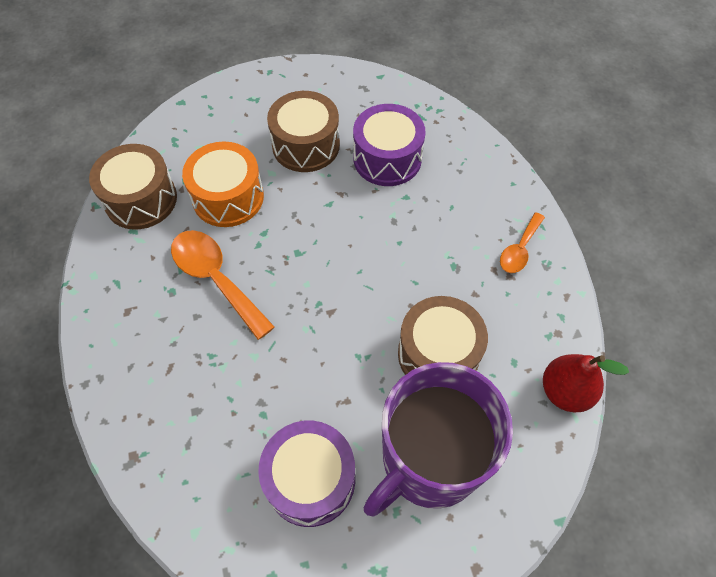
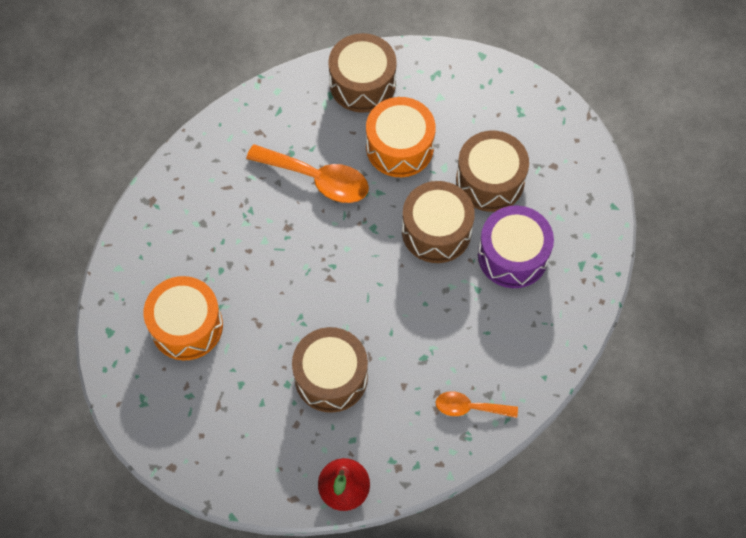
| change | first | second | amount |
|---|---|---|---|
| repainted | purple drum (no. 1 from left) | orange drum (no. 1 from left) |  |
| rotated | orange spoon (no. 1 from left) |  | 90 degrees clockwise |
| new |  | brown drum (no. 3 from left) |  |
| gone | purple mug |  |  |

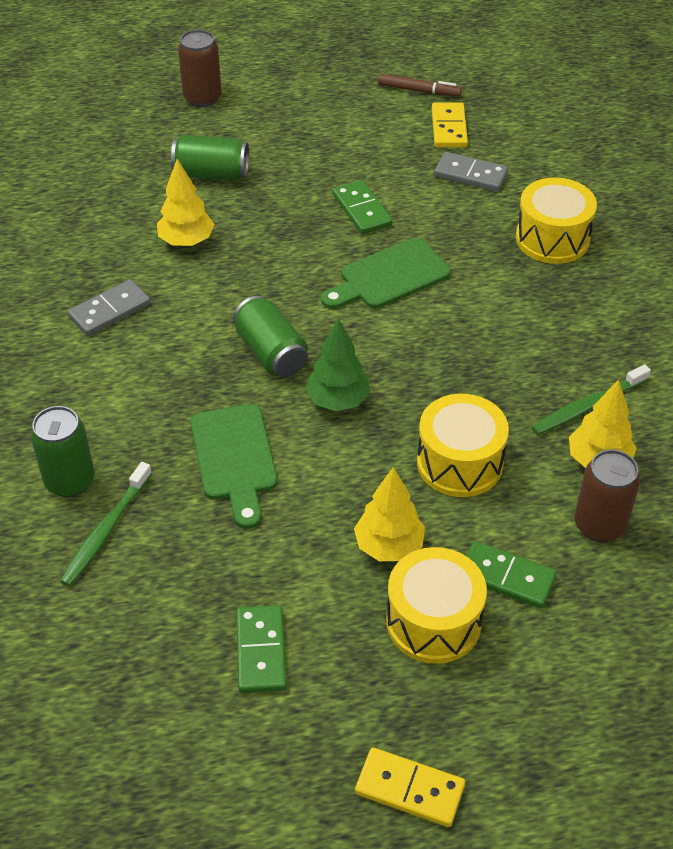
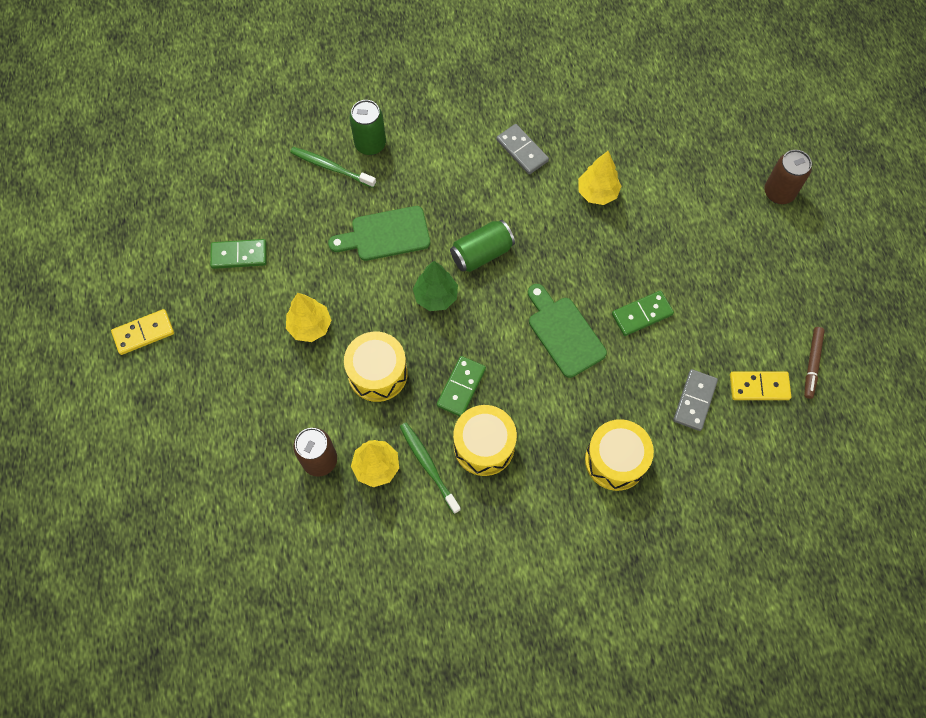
| change | first | second | amount |
|---|---|---|---|
| rotated | yellow domino (no. 1 from left) |  | 45 degrees clockwise |
| shifted | green domino (no. 3 from left in the first image) | green domino (no. 2 from left) |  |
| shifted | yellow drum (no. 1 from left in the first image) | yellow drum (no. 2 from left) |  |
| gone | green can (no. 2 from left) |  |  |

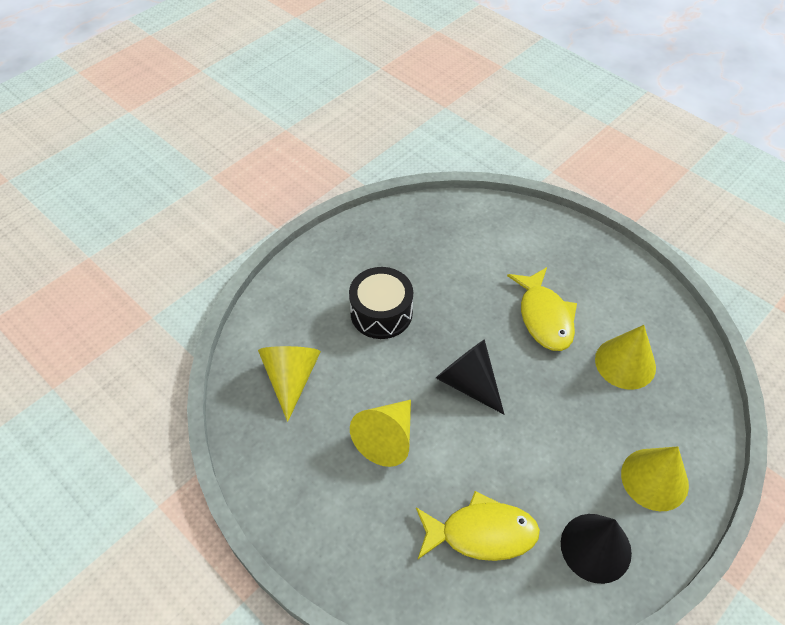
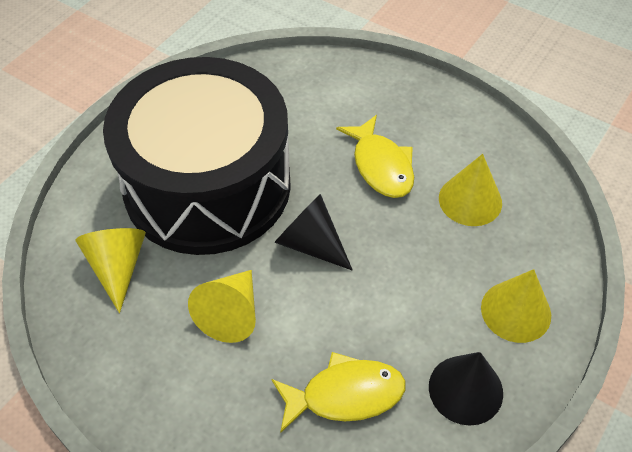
| change | first | second | amount |
|---|---|---|---|
| scaled | black drum |  | x2.46 |

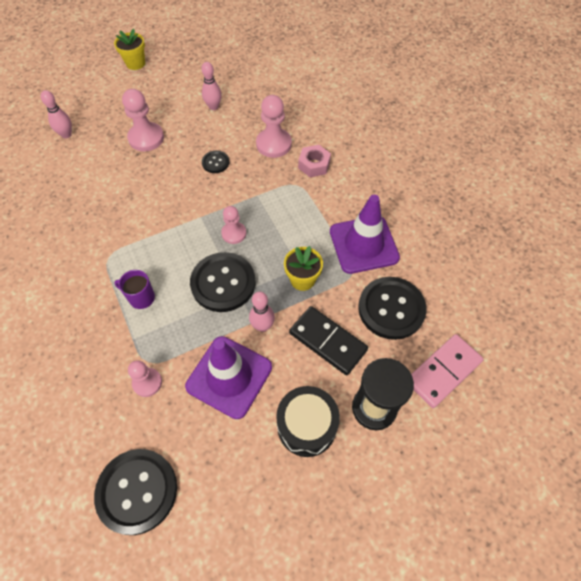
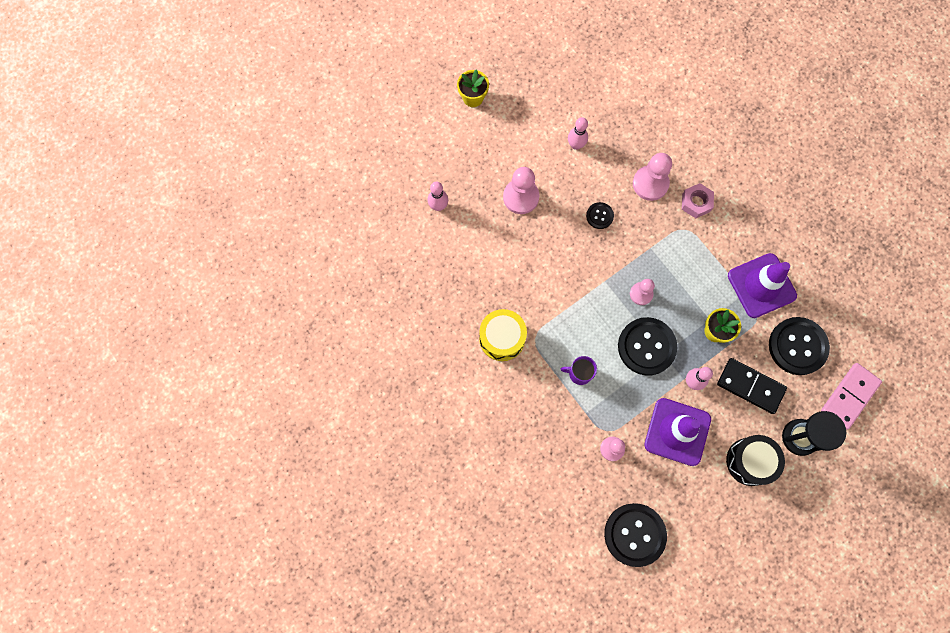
| change | first | second | amount |
|---|---|---|---|
| new |  | yellow drum |  |

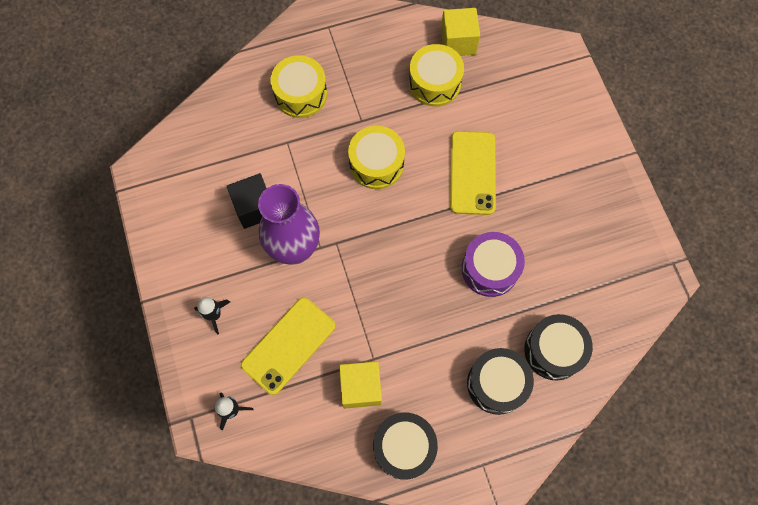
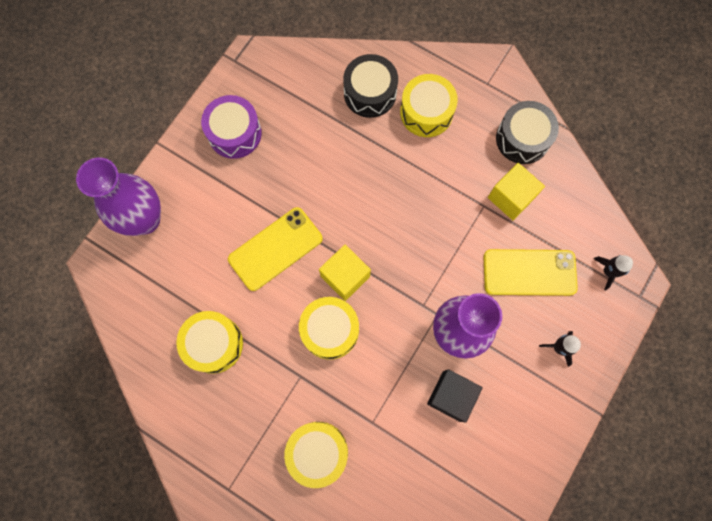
| change | first | second | amount |
|---|---|---|---|
| new |  | purple vase (no. 1 from left) |  |
| shifted | purple drum |  |  |
| shifted | yellow cube (no. 2 from left in the first image) | yellow cube (no. 1 from left) |  |
| repainted | black drum (no. 2 from left) | yellow drum (no. 4 from left) |  |

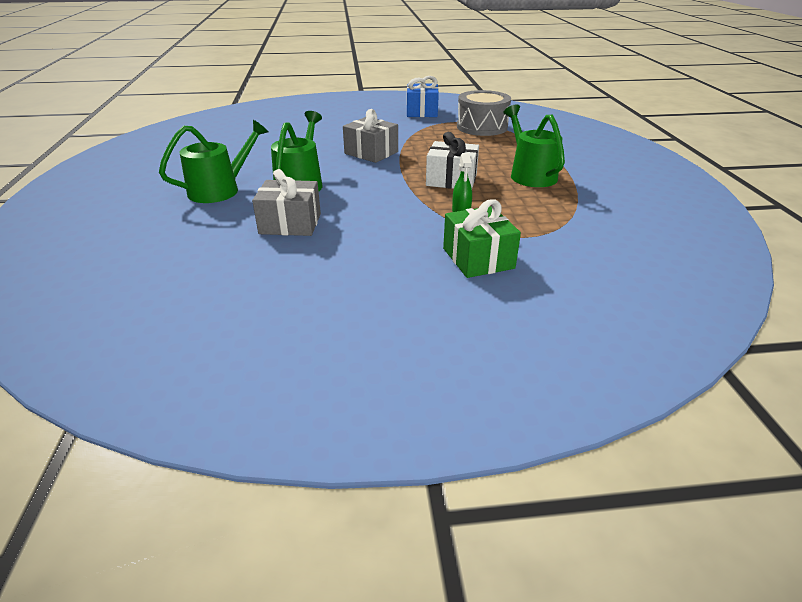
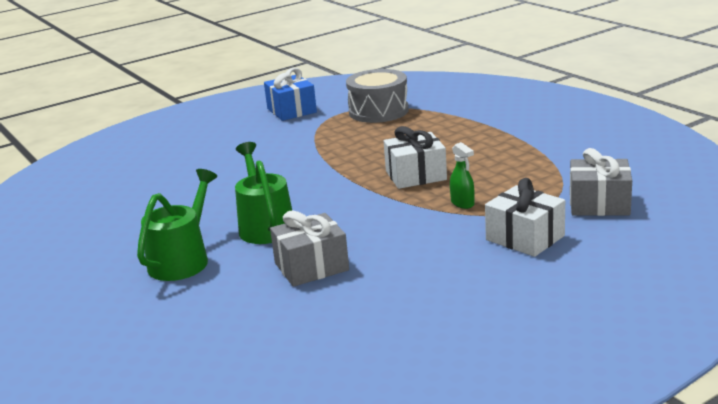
| change | first | second | amount |
|---|---|---|---|
| repainted | green gift | white gift (no. 2 from left) |  |
| shifted | grey gift (no. 2 from left) |  |  |
| gone | green watering can (no. 3 from left) |  |  |

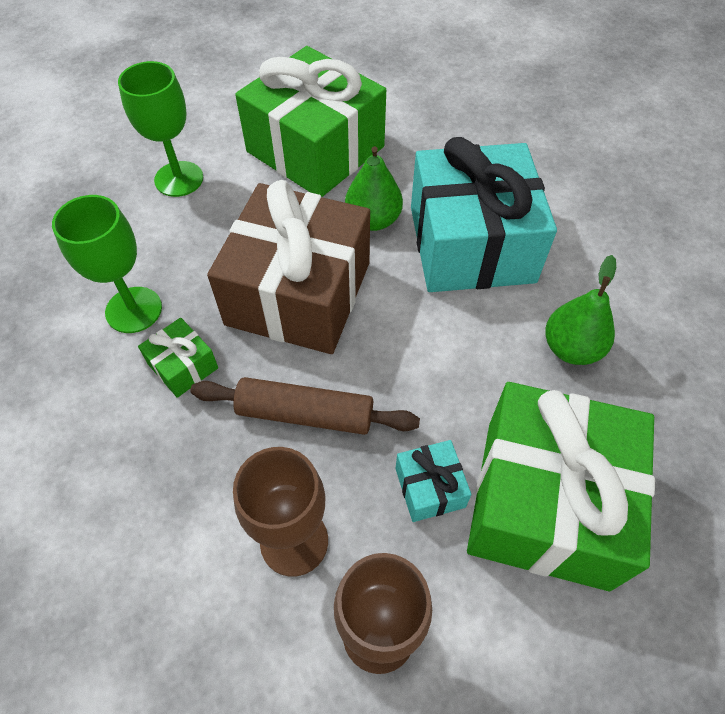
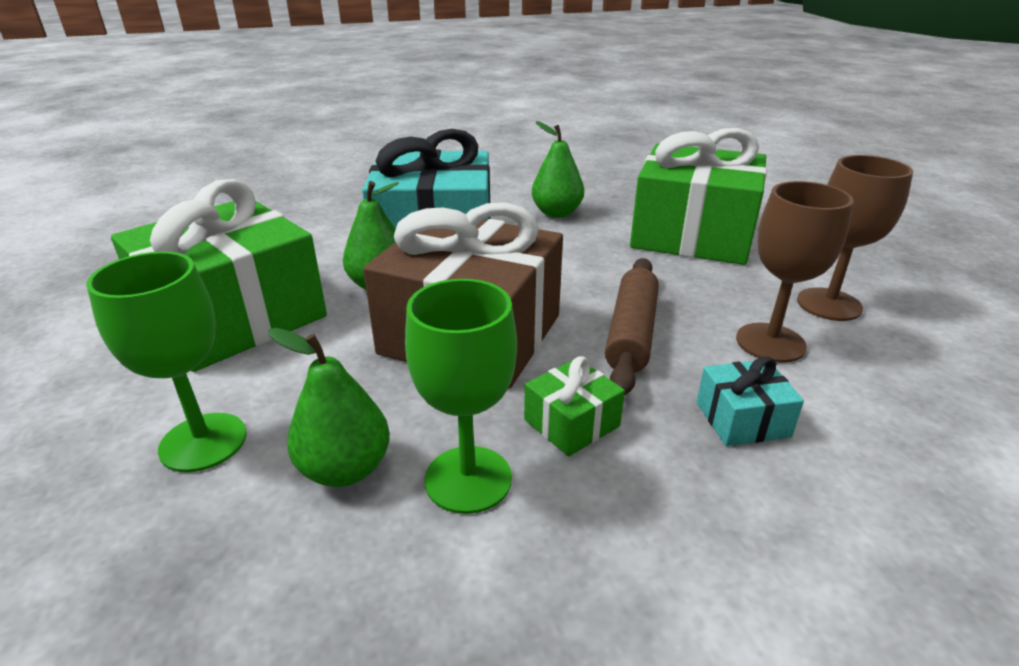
| change | first | second | amount |
|---|---|---|---|
| new |  | green pear (no. 1 from left) |  |
| shifted | turquoise gift (no. 1 from left in the first image) | turquoise gift (no. 2 from left) |  |

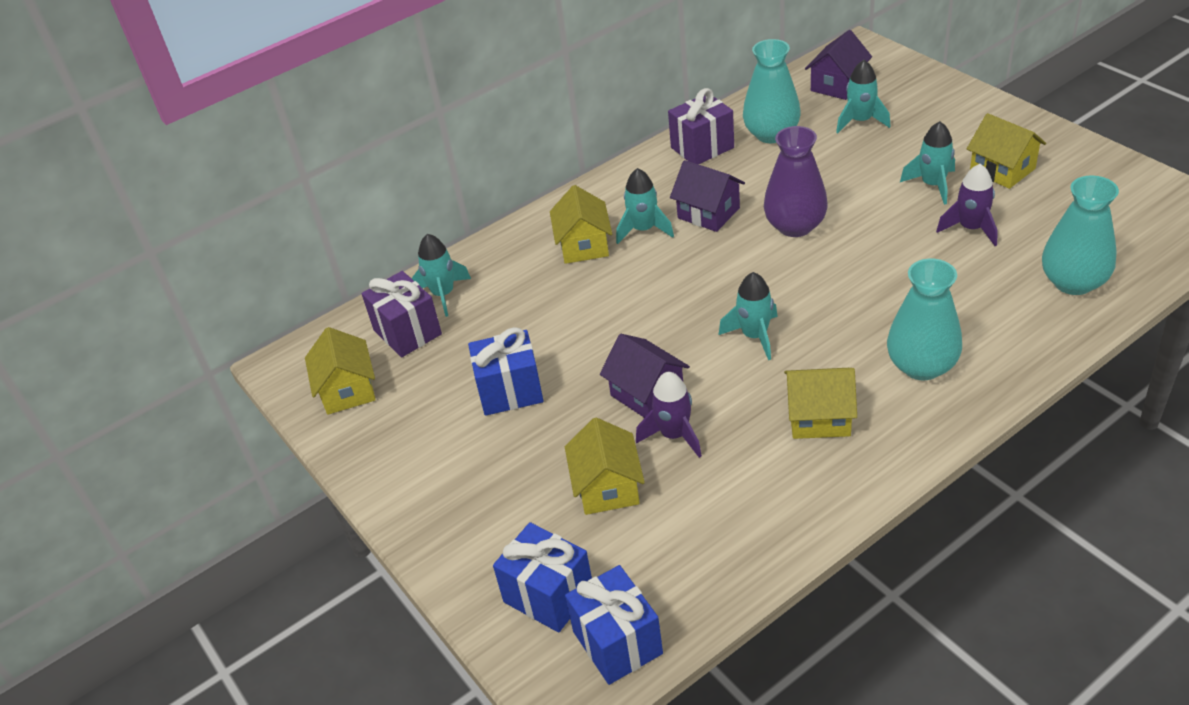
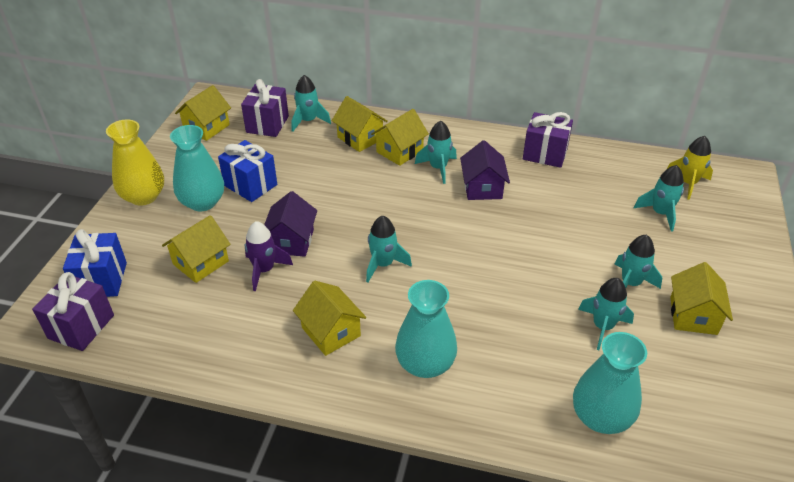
| change | first | second | amount |
|---|---|---|---|
| repainted | blue gift (no. 3 from left) | purple gift (no. 1 from left) |  |
| new |  | yellow vase |  |
| shifted | turquoise vase (no. 1 from left) |  |  |
| new |  | yellow house (no. 4 from left) |  |
| repainted | purple rocket (no. 2 from left) | turquoise rocket (no. 4 from left) |  |
| swapped | purple house (no. 3 from left) | yellow rocket |  |
| gone | purple vase |  |  |

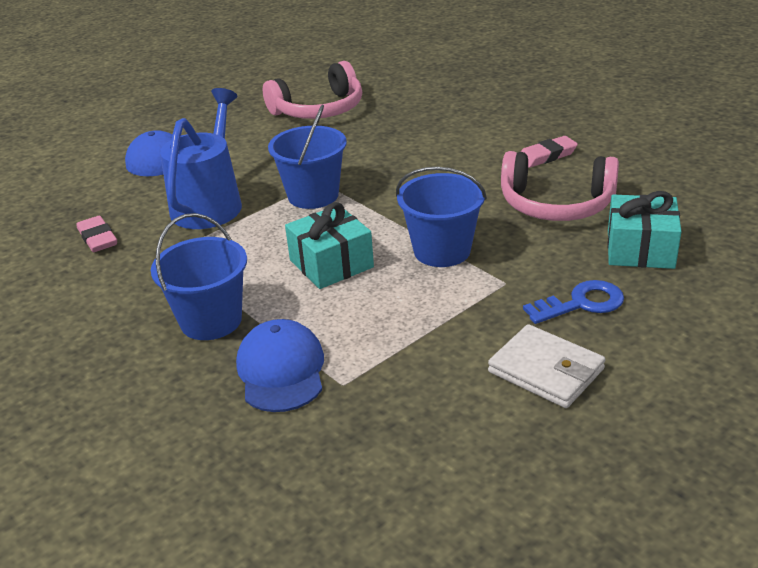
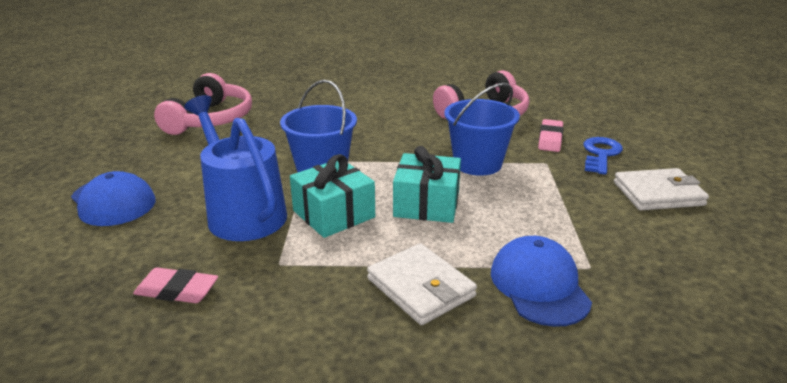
| change | first | second | amount |
|---|---|---|---|
| shifted | turquoise gift (no. 2 from left in the first image) | turquoise gift (no. 1 from left) |  |
| swapped | blue bucket (no. 1 from left) | white wallet (no. 1 from left) |  |
| rotated | blue cap (no. 2 from left) |  | 45 degrees clockwise |
| shifted | pink eraser (no. 2 from left) |  |  |

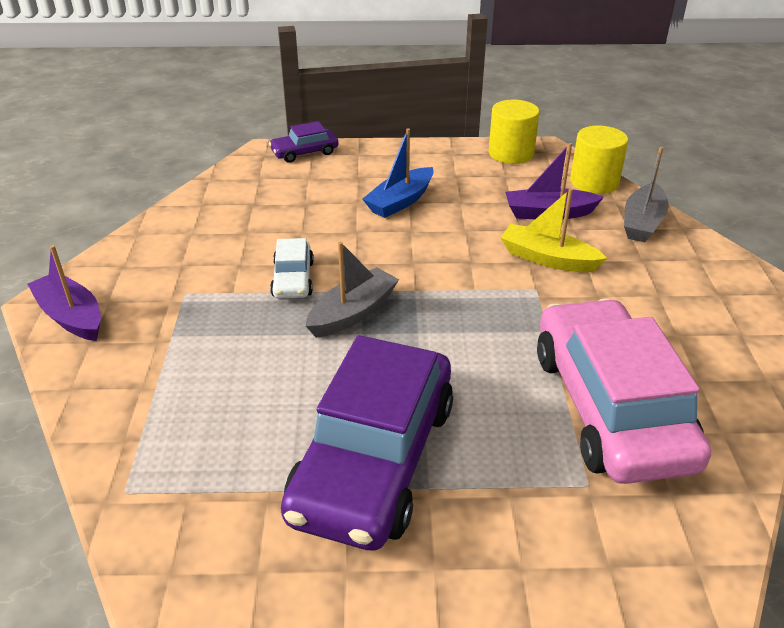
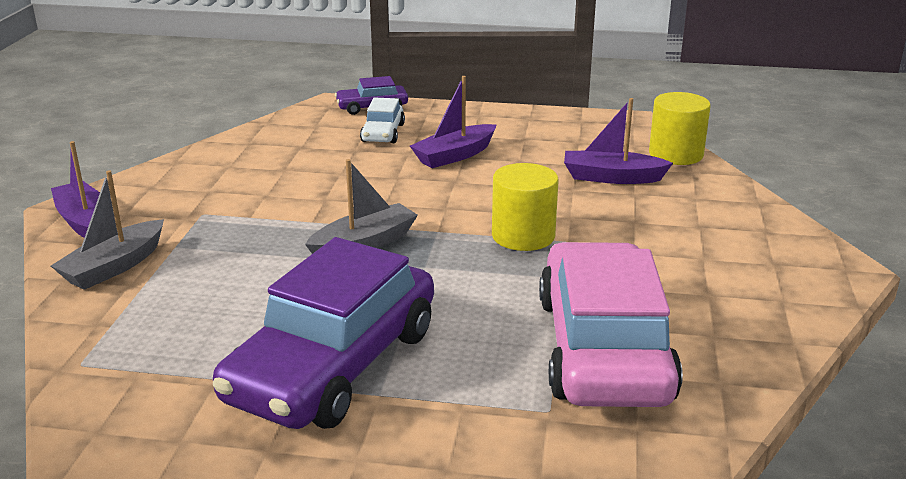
| change | first | second | amount |
|---|---|---|---|
| shifted | grey boat (no. 2 from left in the first image) | grey boat (no. 1 from left) |  |
| shifted | white car |  |  |
| repainted | blue boat | purple boat (no. 2 from left) |  |
| shifted | yellow cylinder (no. 1 from left) |  |  |
| gone | yellow boat |  |  |

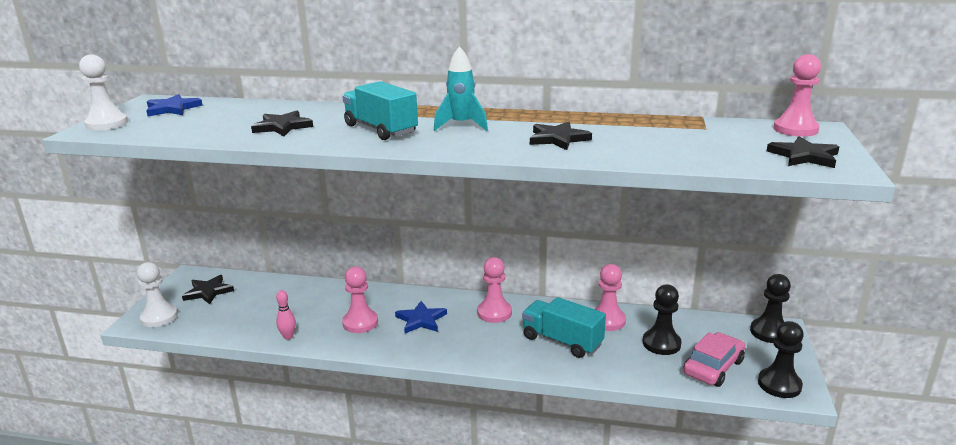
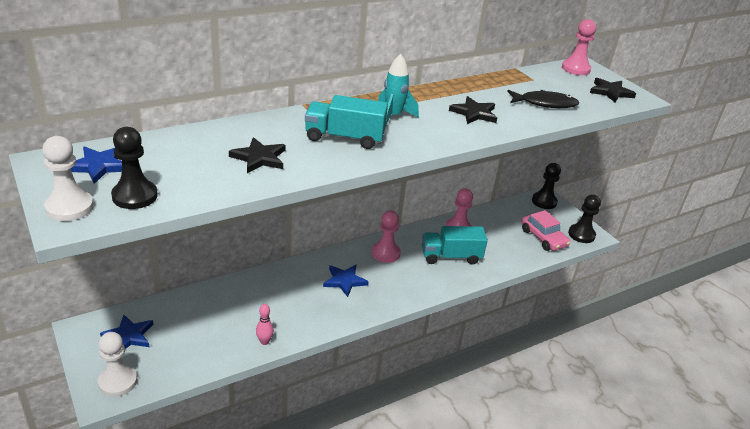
| change | first | second | amount |
|---|---|---|---|
| repainted | black star (no. 1 from left) | blue star (no. 2 from left) |  |
| shifted | black pawn (no. 1 from left) |  |  |
| new |  | black fish |  |
| rotated | pink car |  | 150 degrees clockwise |
| gone | pink pawn (no. 1 from left) |  |  |

